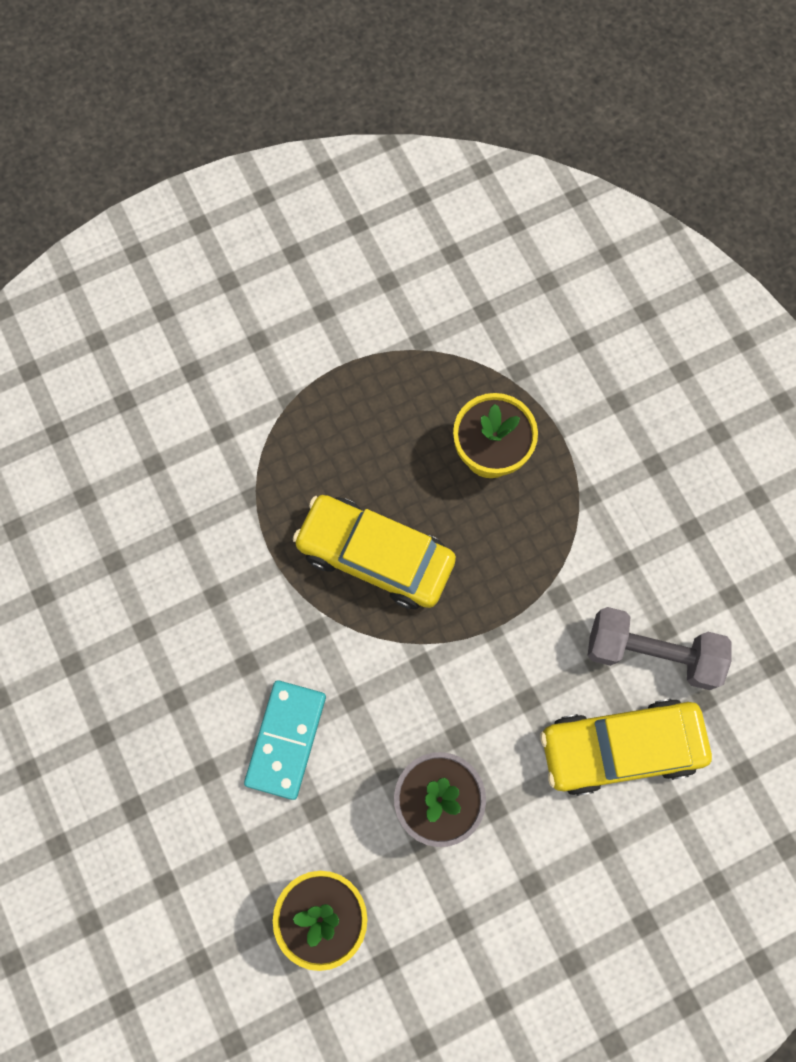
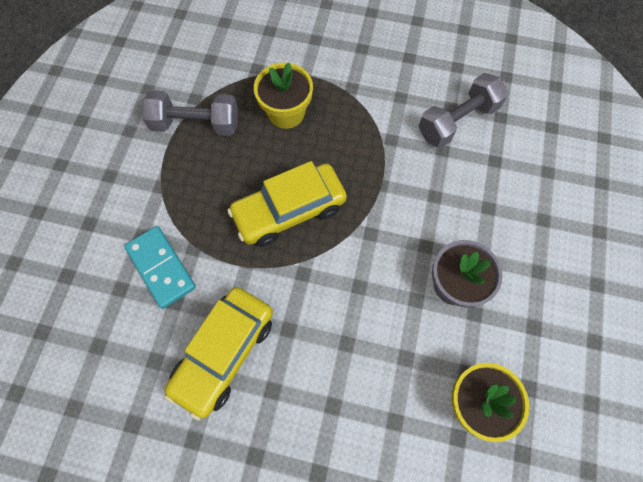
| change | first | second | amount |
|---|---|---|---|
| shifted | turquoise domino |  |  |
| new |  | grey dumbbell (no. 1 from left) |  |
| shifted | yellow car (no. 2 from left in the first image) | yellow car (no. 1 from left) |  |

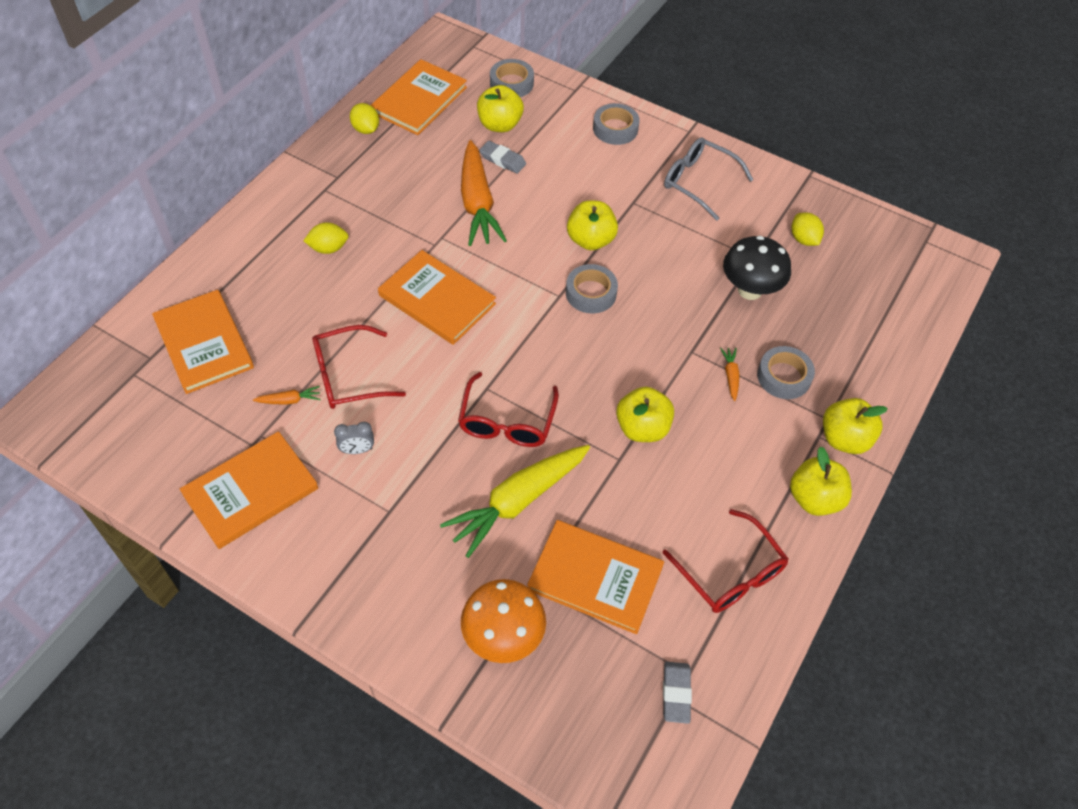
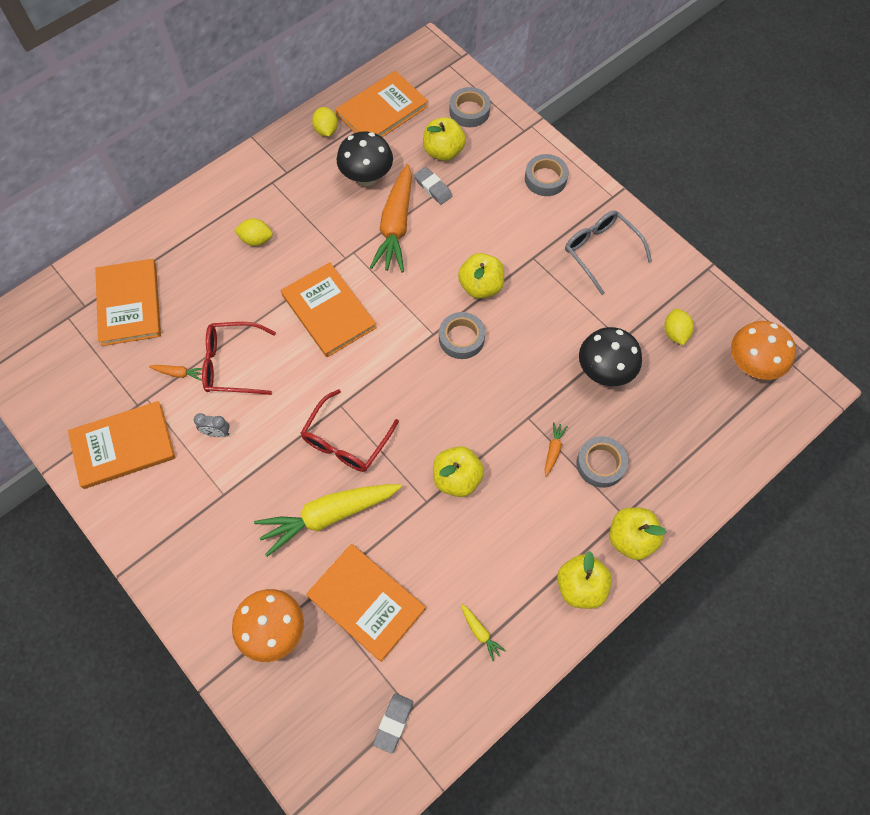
| change | first | second | amount |
|---|---|---|---|
| new |  | black mushroom (no. 1 from left) |  |
| swapped | red glasses (no. 3 from left) | yellow carrot (no. 2 from left) |  |
| new |  | orange mushroom (no. 2 from left) |  |

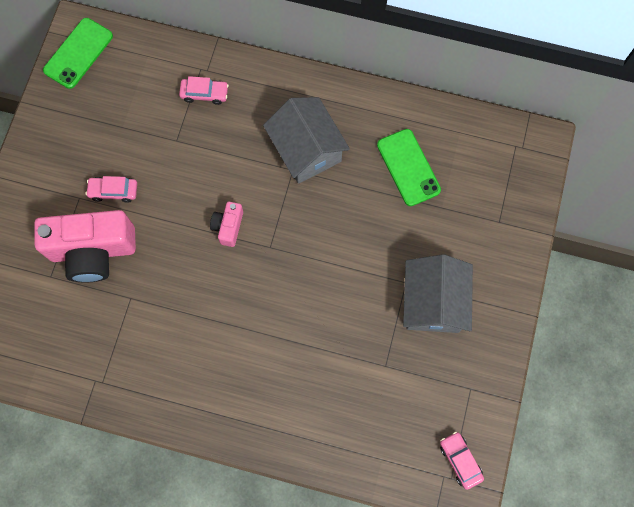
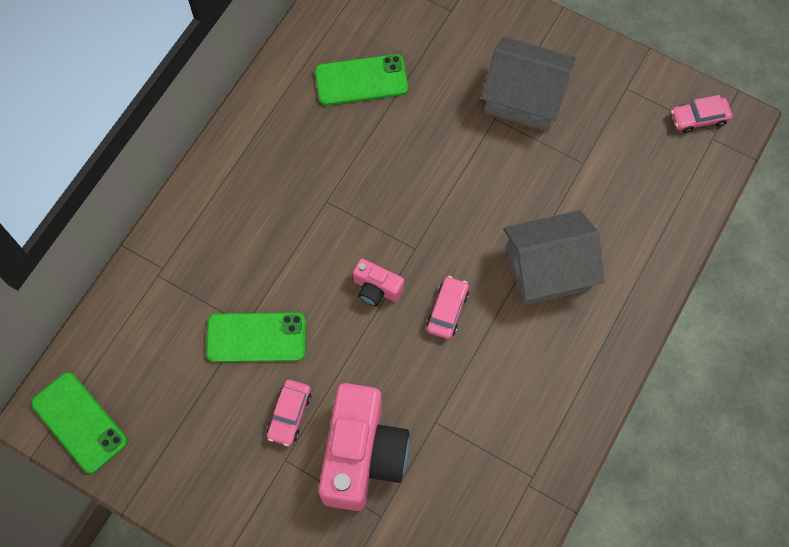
| change | first | second | amount |
|---|---|---|---|
| new |  | green phone (no. 2 from left) |  |
| shifted | pink car (no. 2 from left) |  |  |
| shifted | grey house (no. 1 from left in the first image) | grey house (no. 2 from left) |  |

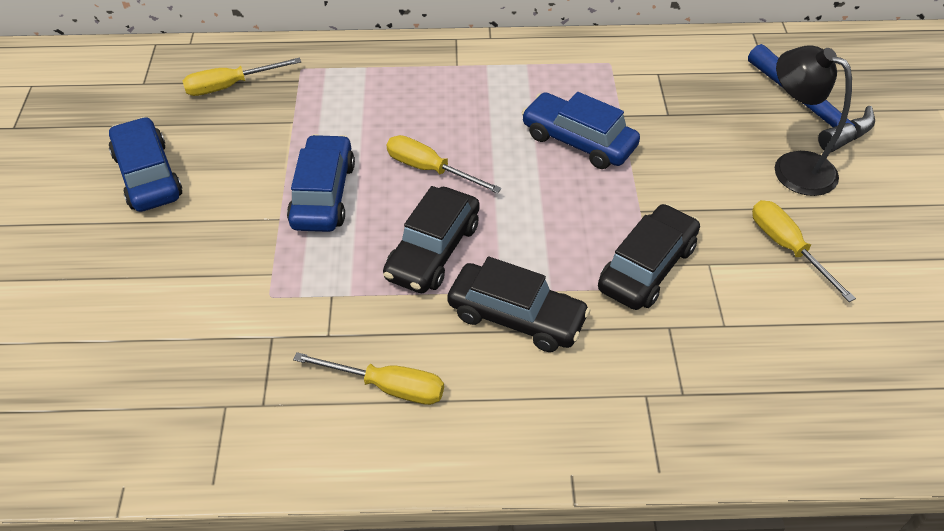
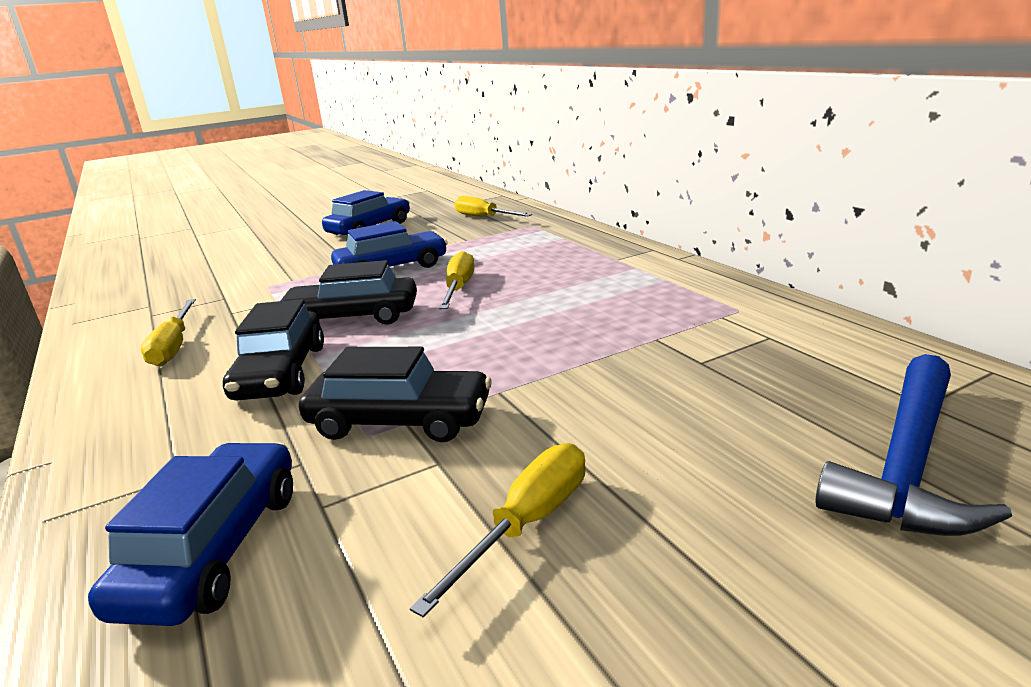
| change | first | second | amount |
|---|---|---|---|
| shifted | blue car (no. 3 from left in the first image) | blue car (no. 1 from left) |  |
| gone | black lamp |  |  |

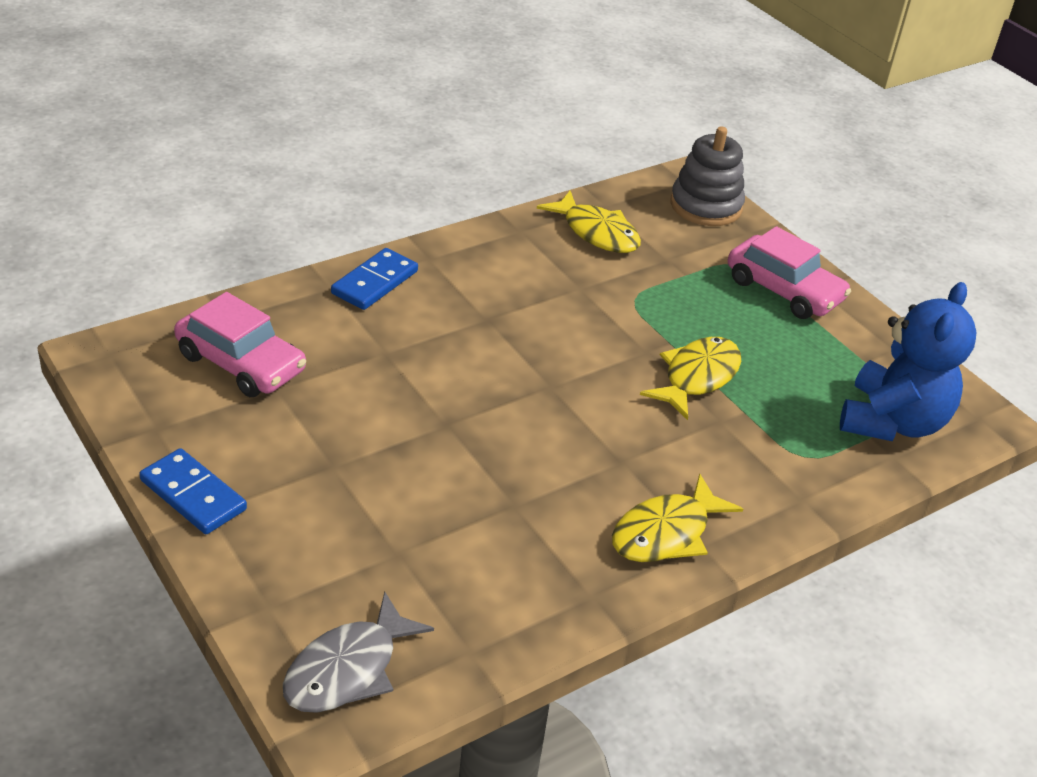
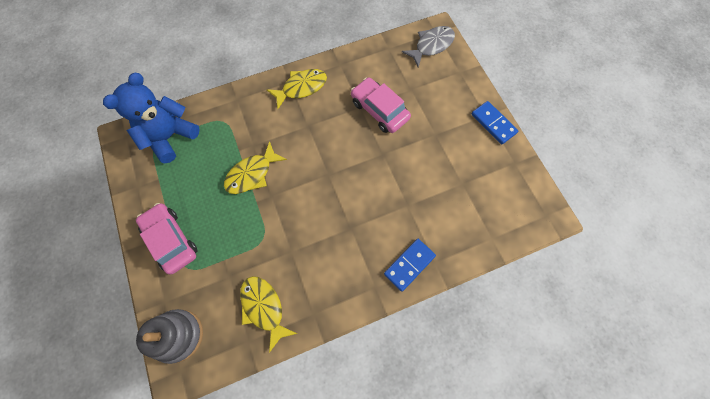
| change | first | second | amount |
|---|---|---|---|
| shifted | pink car (no. 1 from left in the first image) | pink car (no. 2 from left) |  |

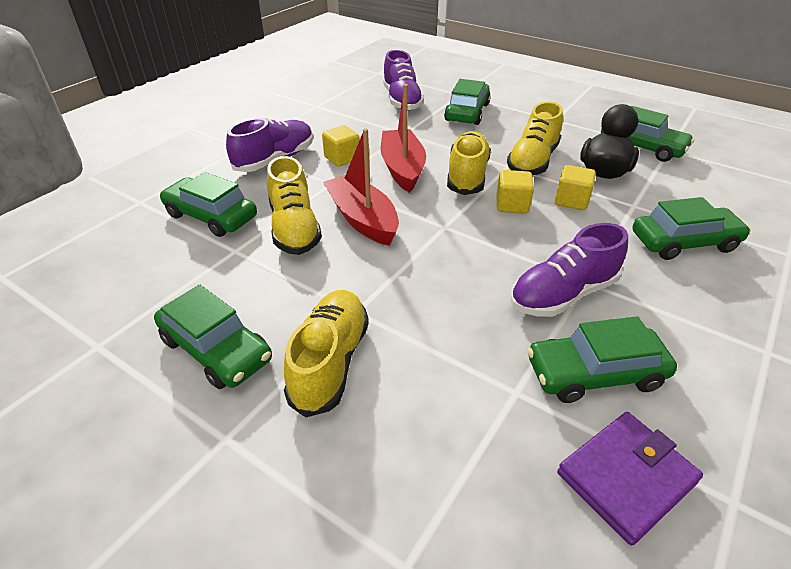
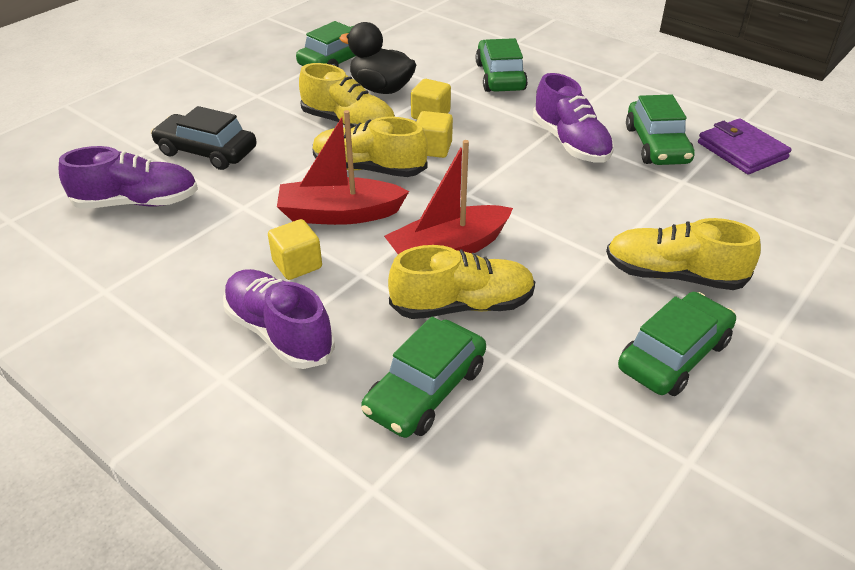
| change | first | second | amount |
|---|---|---|---|
| repainted | green car (no. 3 from left) | black car |  |

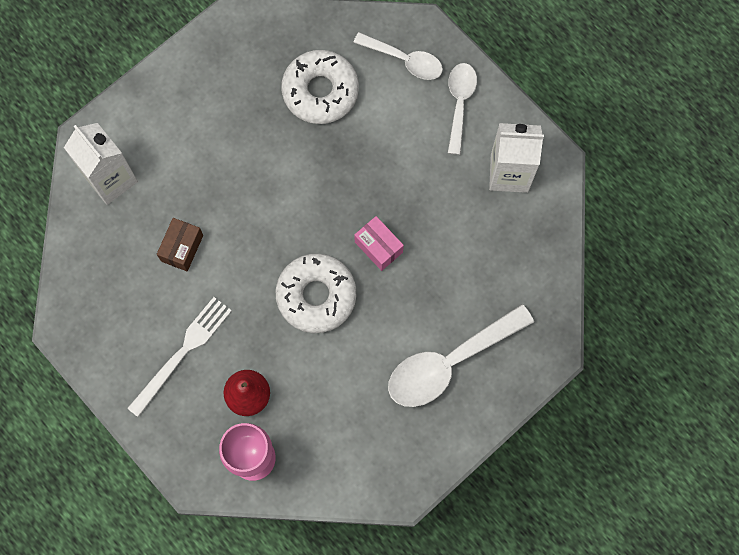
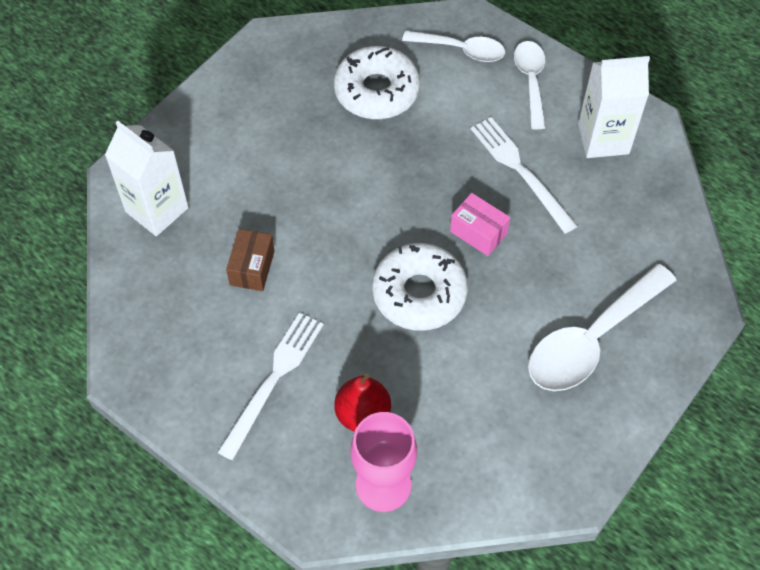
| change | first | second | amount |
|---|---|---|---|
| new |  | white fork (no. 2 from left) |  |

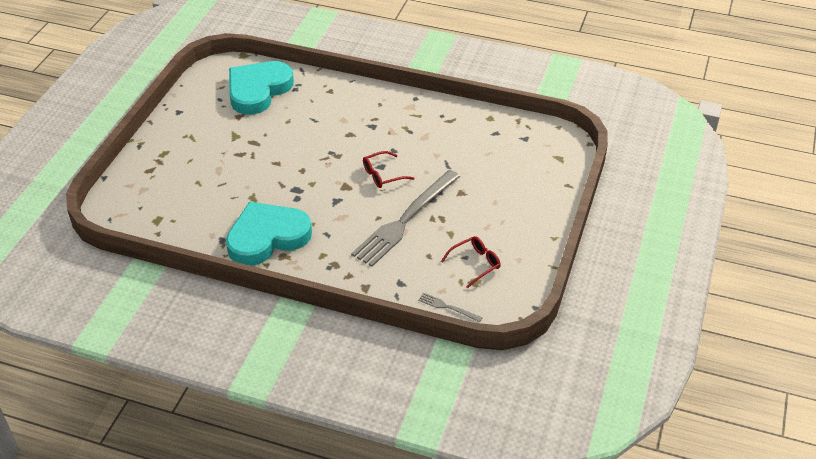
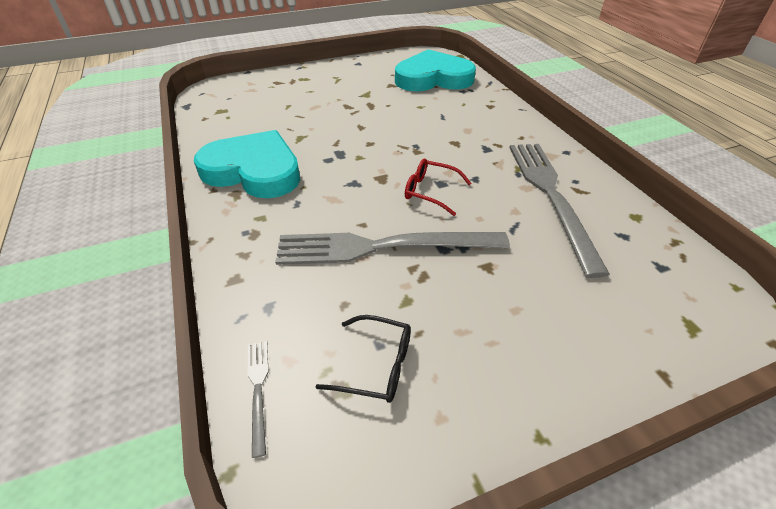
| change | first | second | amount |
|---|---|---|---|
| repainted | red glasses (no. 2 from left) | black glasses |  |
| new |  | grey fork (no. 3 from left) |  |

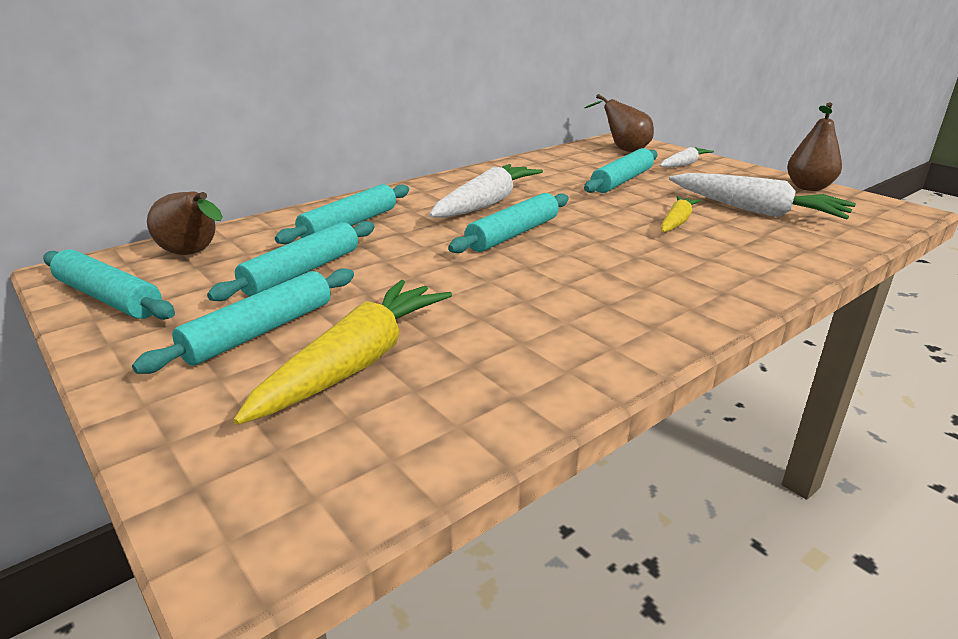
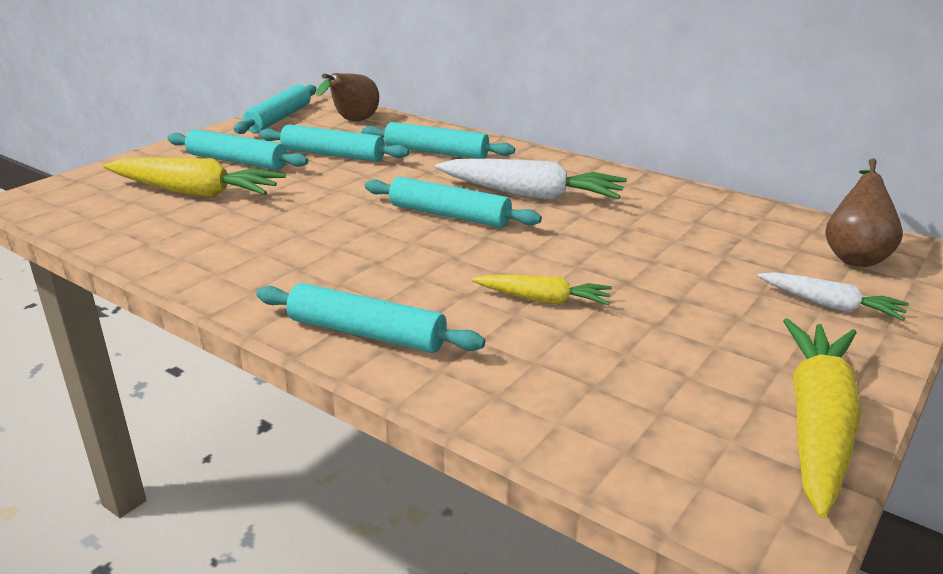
| change | first | second | amount |
|---|---|---|---|
| shifted | turquoise rolling pin (no. 6 from left in the first image) | turquoise rolling pin (no. 4 from left) |  |
| swapped | brown pear (no. 3 from left) | yellow carrot (no. 3 from left) |  |
| gone | white carrot (no. 3 from left) |  |  |

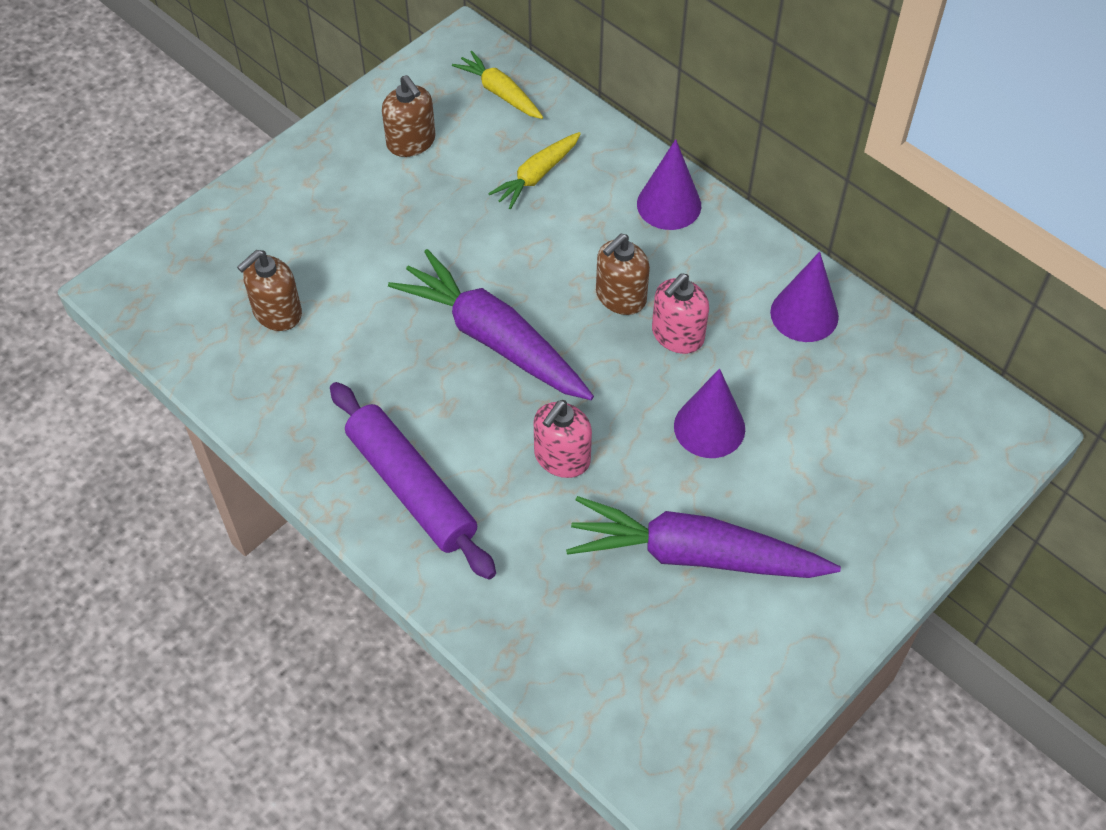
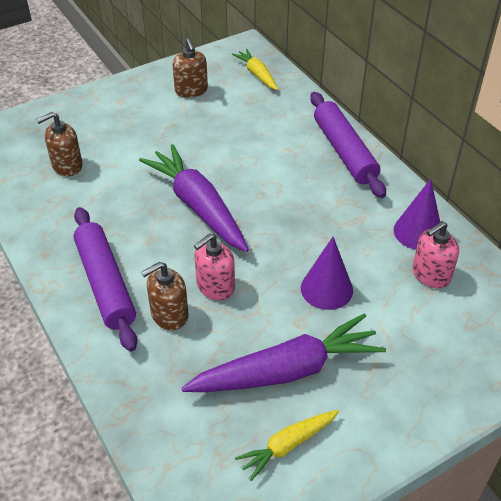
| change | first | second | amount |
|---|---|---|---|
| shifted | brown soap dispenser (no. 3 from left in the first image) | brown soap dispenser (no. 2 from left) |  |
| rotated | purple carrot (no. 2 from left) |  | 135 degrees clockwise |
| shifted | yellow carrot (no. 2 from left) |  |  |
| swapped | purple cone (no. 1 from left) | purple rolling pin (no. 2 from left) |  |
| shifted | pink soap dispenser (no. 2 from left) |  |  |

